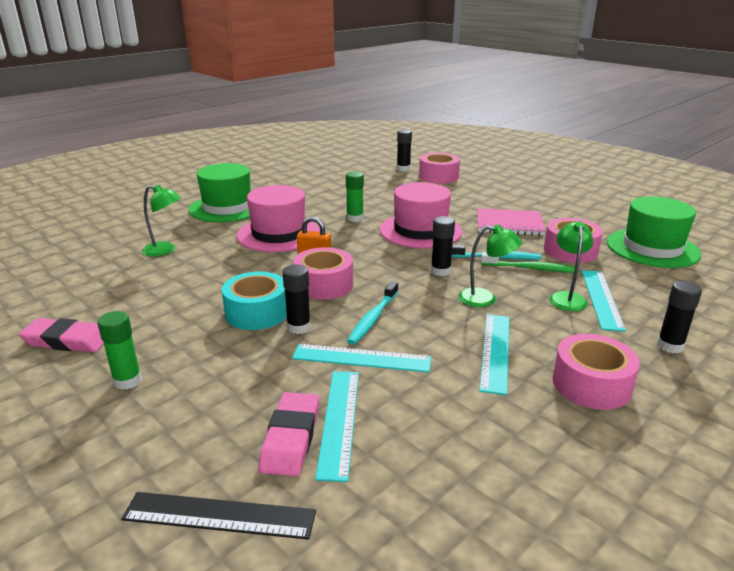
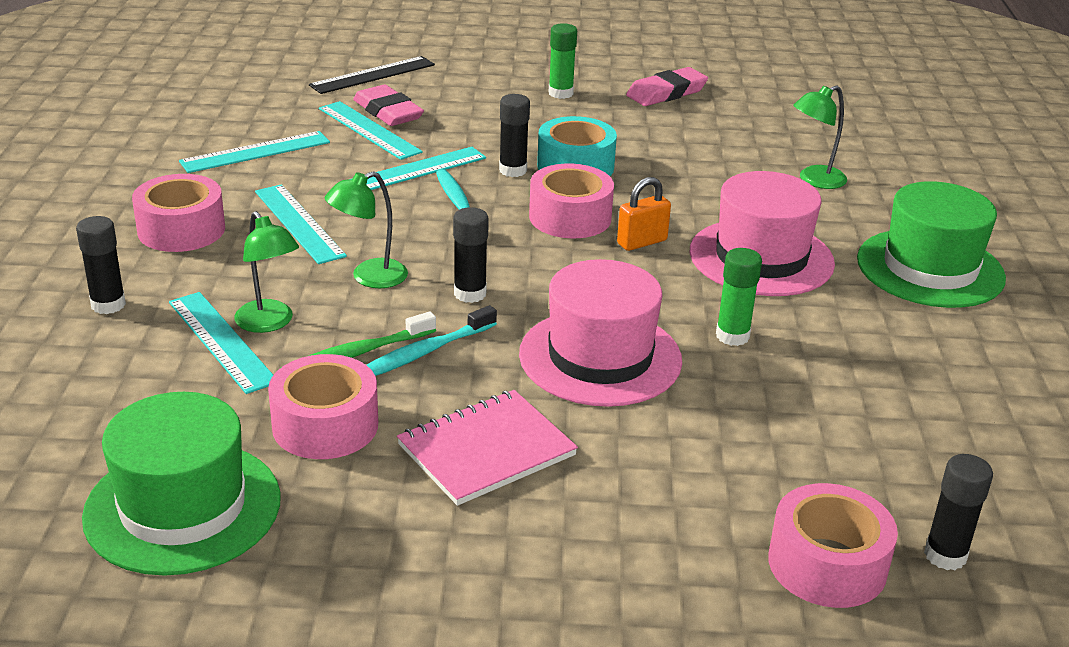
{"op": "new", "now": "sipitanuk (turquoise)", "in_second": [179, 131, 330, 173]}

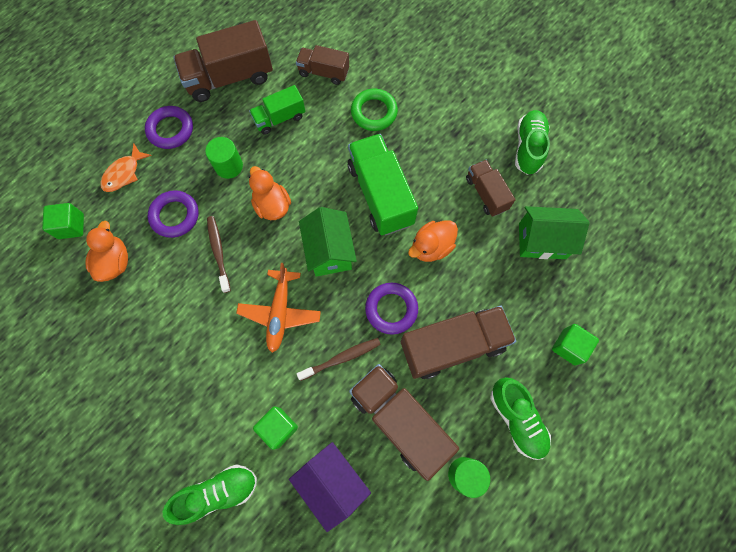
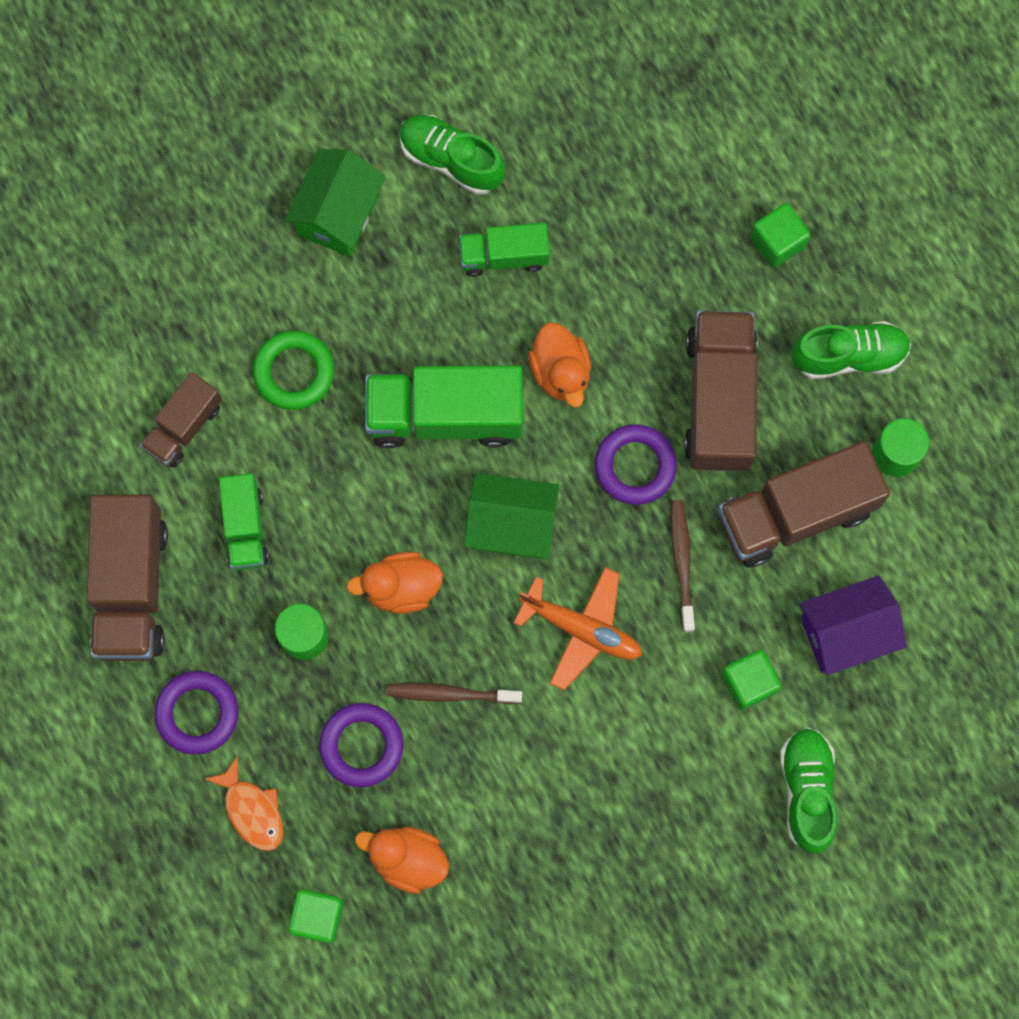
{"op": "shifted", "was": "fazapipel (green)", "in_first": [519, 206, 589, 259], "in_second": [285, 149, 386, 257]}
{"op": "repainted", "was": "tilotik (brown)", "now": "tilotik (green)", "in_first": [466, 160, 516, 217], "in_second": [459, 223, 550, 277]}

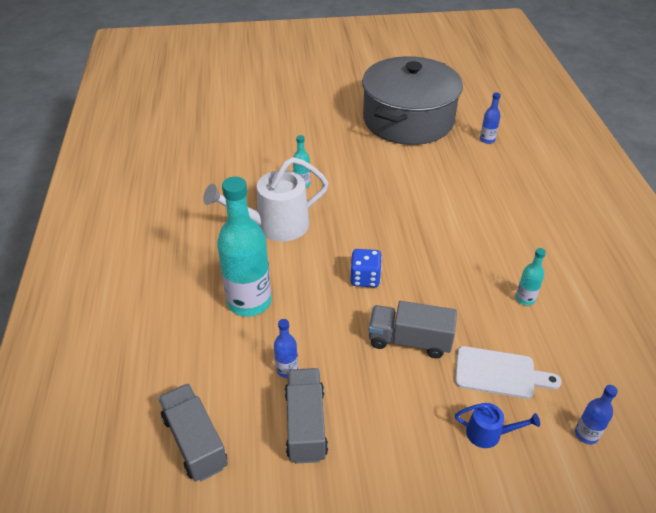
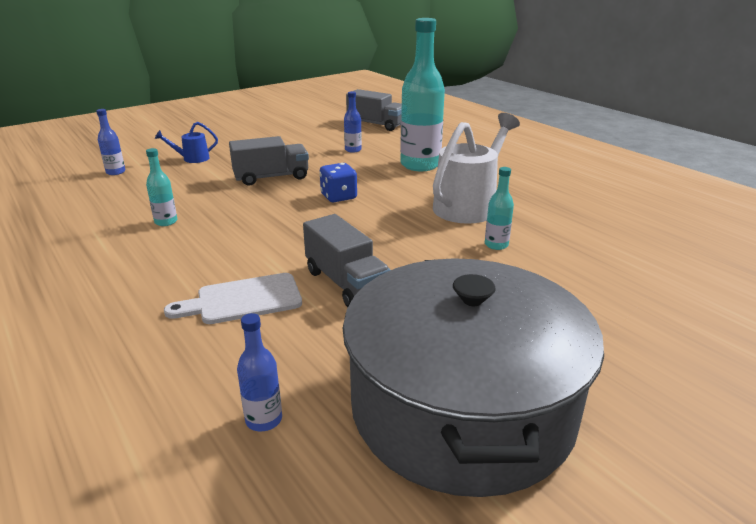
{"op": "shifted", "was": "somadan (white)", "in_first": [455, 346, 562, 399], "in_second": [164, 273, 302, 324]}
{"op": "shifted", "was": "tilotik (grey)", "in_first": [285, 368, 328, 464], "in_second": [303, 214, 390, 307]}

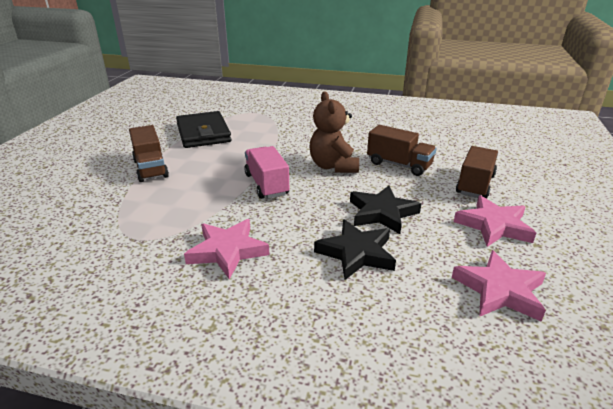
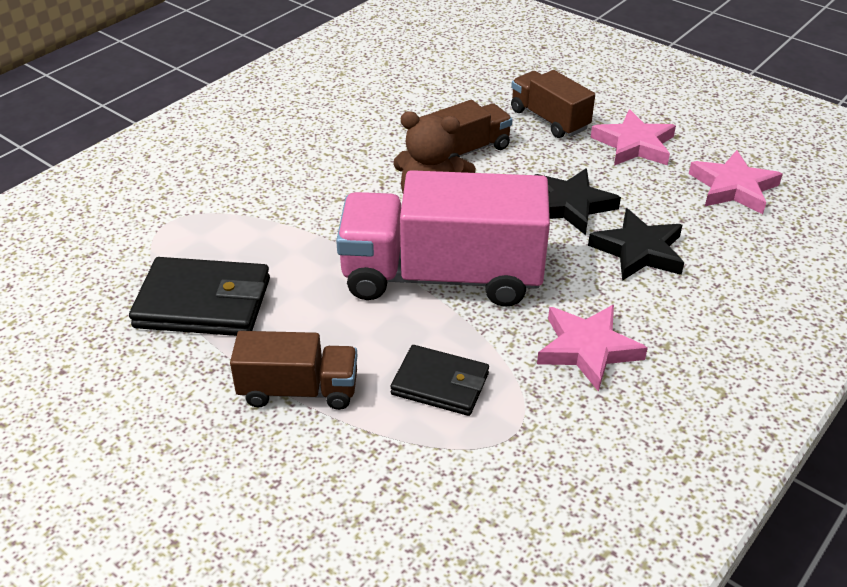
{"op": "scaled", "was": "tilotik (pink)", "in_first": [244, 146, 289, 199], "in_second": [336, 170, 550, 307], "ratio": 1.9}
{"op": "new", "now": "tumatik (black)", "in_second": [390, 345, 489, 416]}

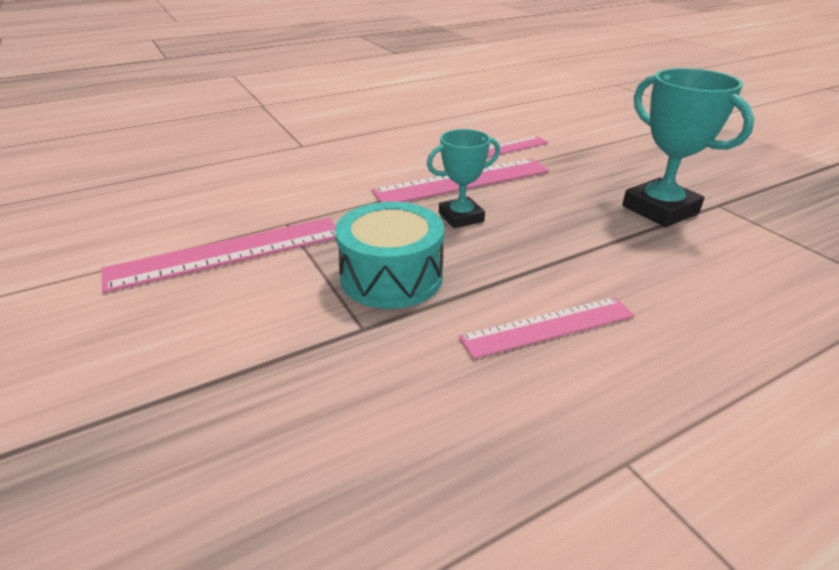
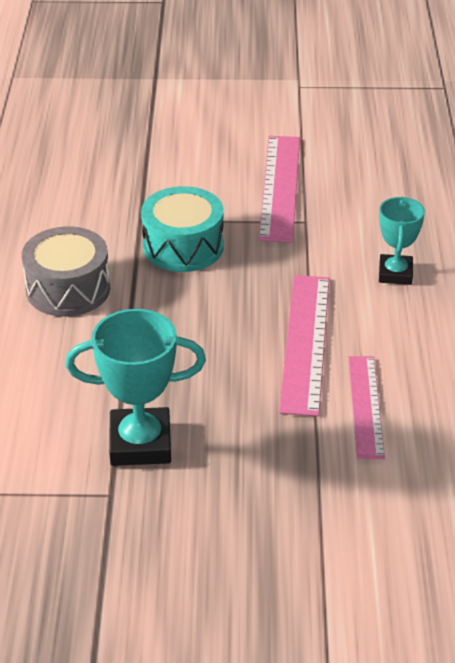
{"op": "swapped", "was": "sipitanuk (pink)", "now": "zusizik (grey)", "in_first": [459, 297, 635, 359], "in_second": [22, 226, 110, 317]}
{"op": "shifted", "was": "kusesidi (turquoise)", "in_first": [427, 129, 500, 228], "in_second": [379, 196, 425, 285]}

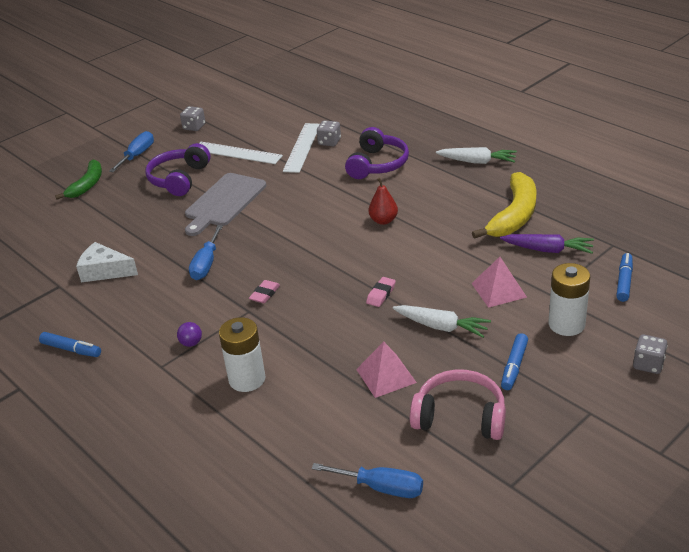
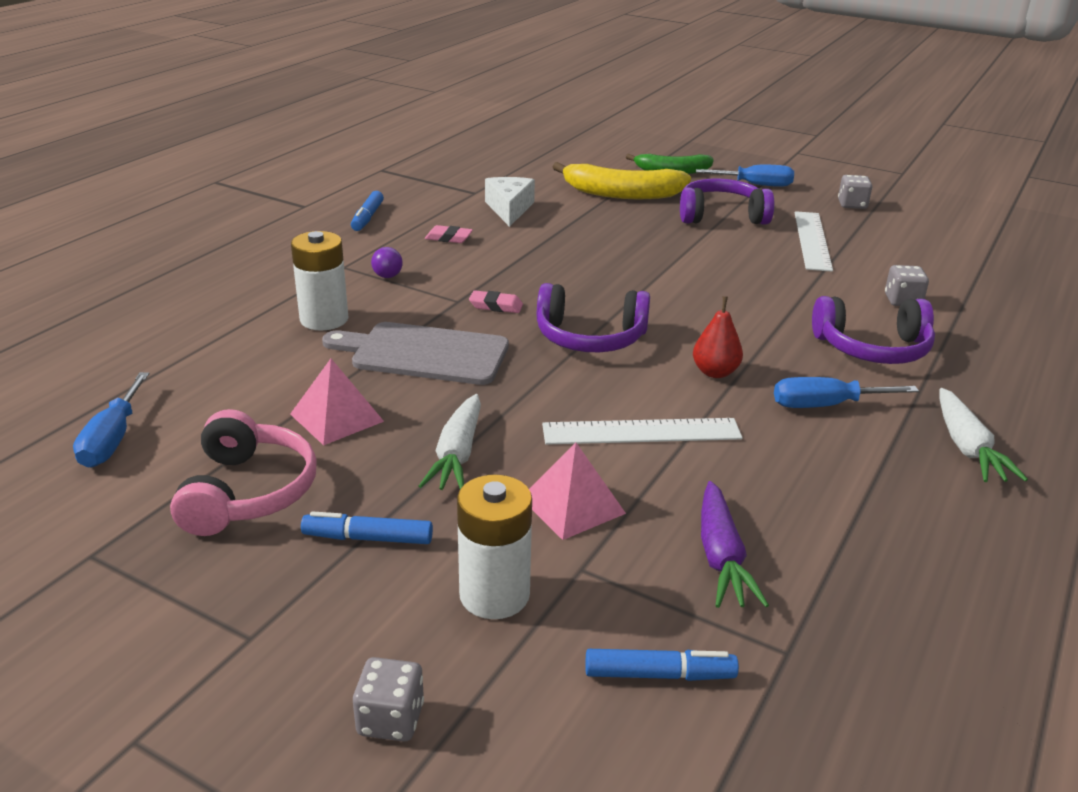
{"op": "shifted", "was": "somadan (grey)", "in_first": [185, 173, 266, 236], "in_second": [322, 322, 509, 385]}
{"op": "shifted", "was": "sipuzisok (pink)", "in_first": [366, 277, 396, 307], "in_second": [425, 225, 473, 243]}
{"op": "new", "now": "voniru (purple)", "in_second": [537, 283, 650, 352]}
{"op": "shifted", "was": "sipitanuk (white)", "in_first": [283, 123, 320, 173], "in_second": [542, 418, 743, 445]}
{"op": "shifted", "was": "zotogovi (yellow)", "in_first": [472, 172, 537, 239], "in_second": [553, 162, 691, 199]}
{"op": "shifted", "was": "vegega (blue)", "in_first": [189, 225, 223, 280], "in_second": [774, 377, 919, 408]}

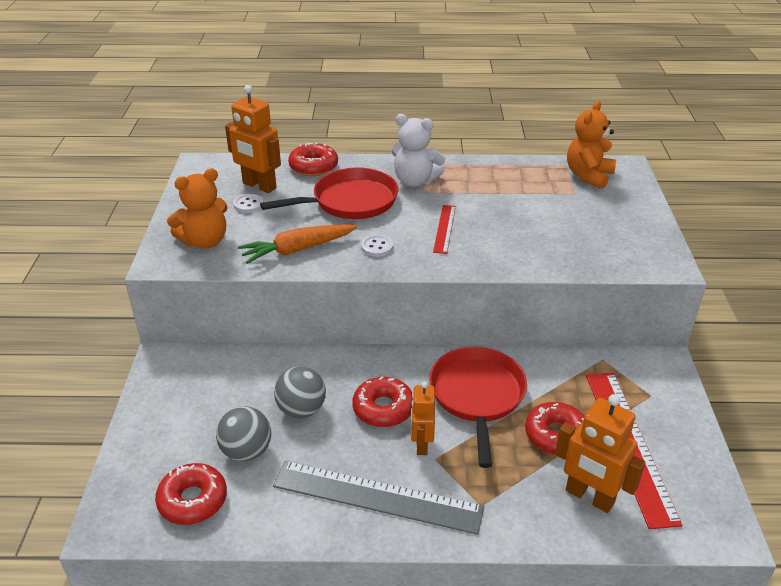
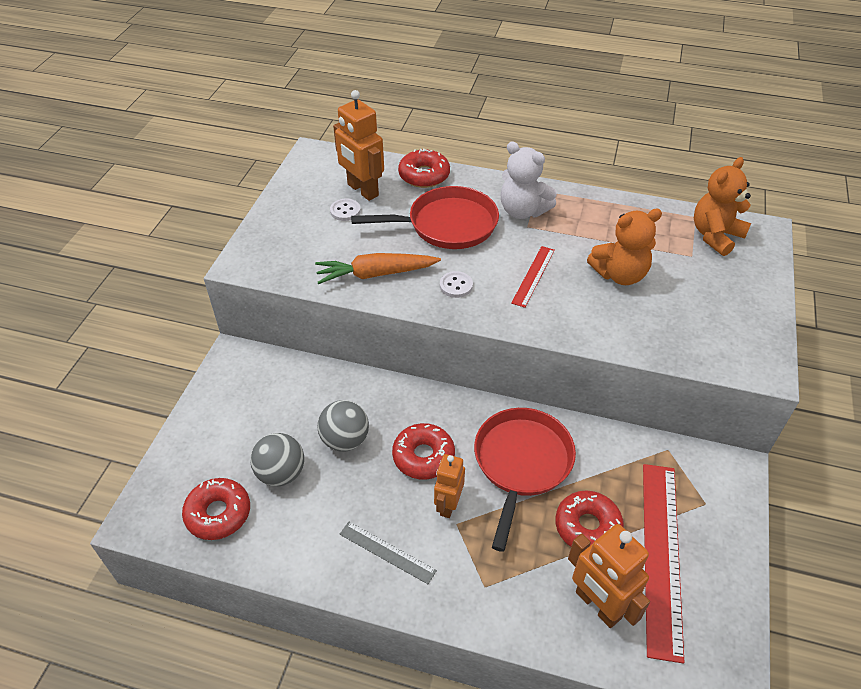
{"op": "scaled", "was": "sipitanuk (grey)", "in_first": [273, 461, 484, 535], "in_second": [340, 522, 437, 584], "ratio": 0.5}
{"op": "shifted", "was": "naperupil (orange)", "in_first": [167, 168, 228, 249], "in_second": [587, 209, 662, 285]}

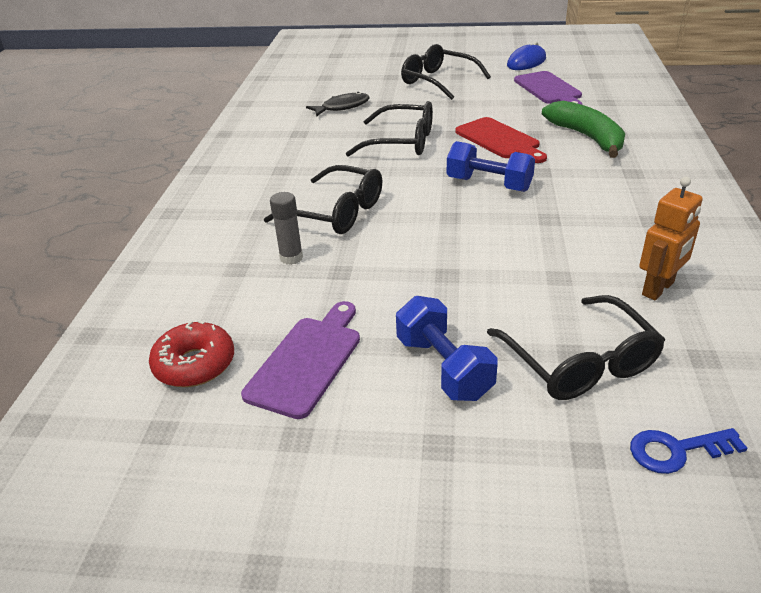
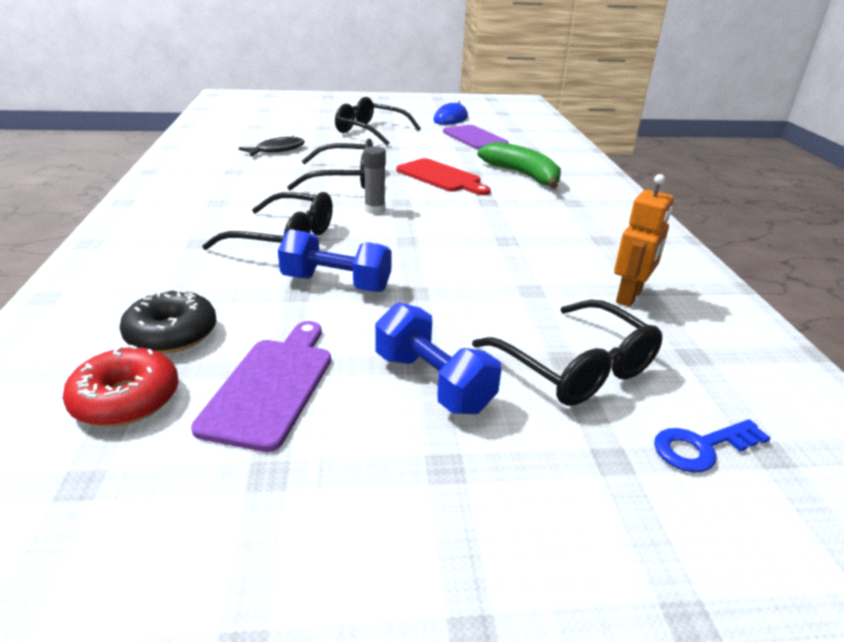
{"op": "new", "now": "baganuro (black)", "in_second": [120, 289, 216, 354]}
{"op": "shifted", "was": "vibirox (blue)", "in_first": [447, 141, 535, 192], "in_second": [278, 229, 392, 292]}
{"op": "shifted", "was": "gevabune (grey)", "in_first": [270, 192, 303, 265], "in_second": [363, 146, 386, 214]}

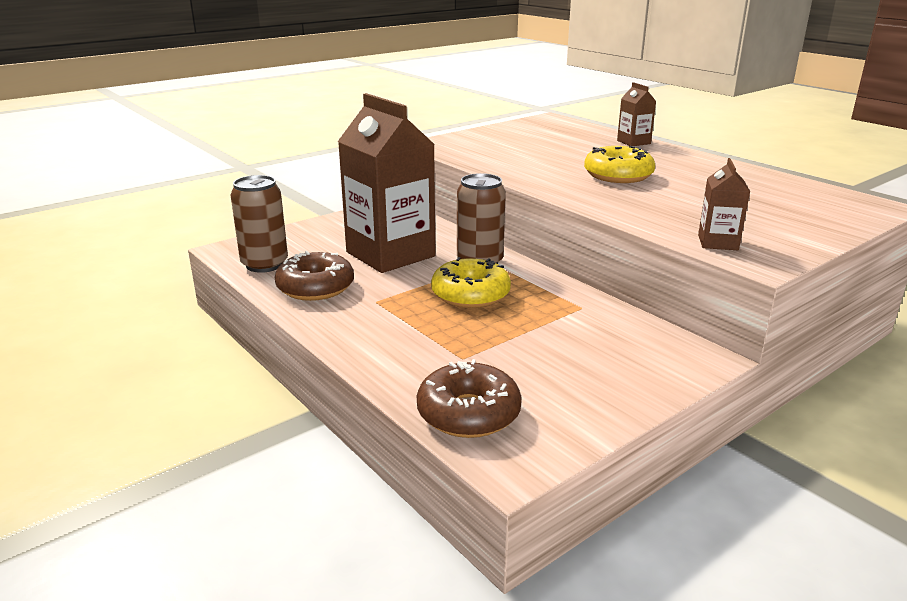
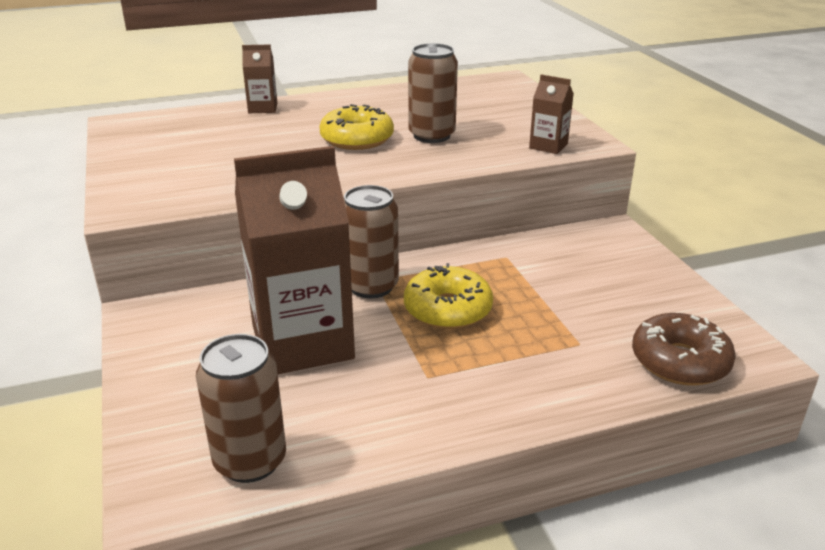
{"op": "new", "now": "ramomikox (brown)", "in_second": [408, 43, 458, 143]}
{"op": "gone", "was": "baganuro (brown)", "in_first": [275, 251, 354, 301]}

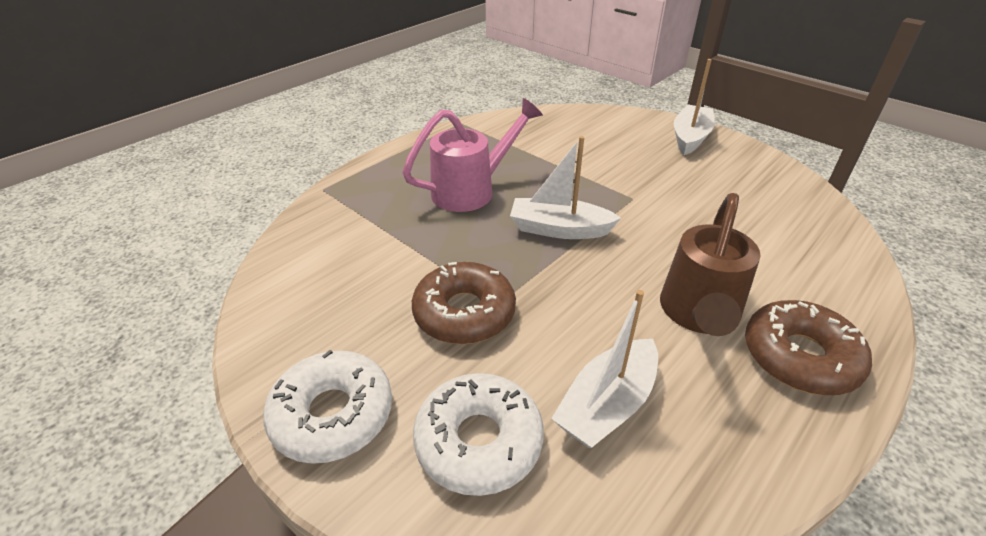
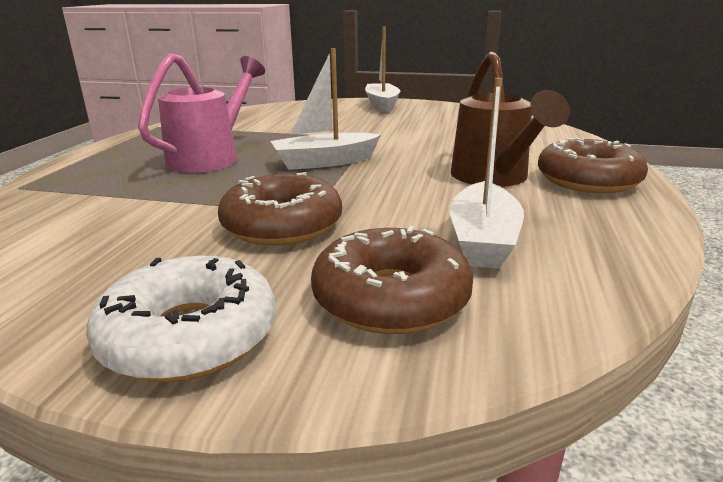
{"op": "repainted", "was": "baganuro (white)", "now": "baganuro (brown)", "in_first": [413, 373, 544, 496], "in_second": [311, 226, 473, 334]}

